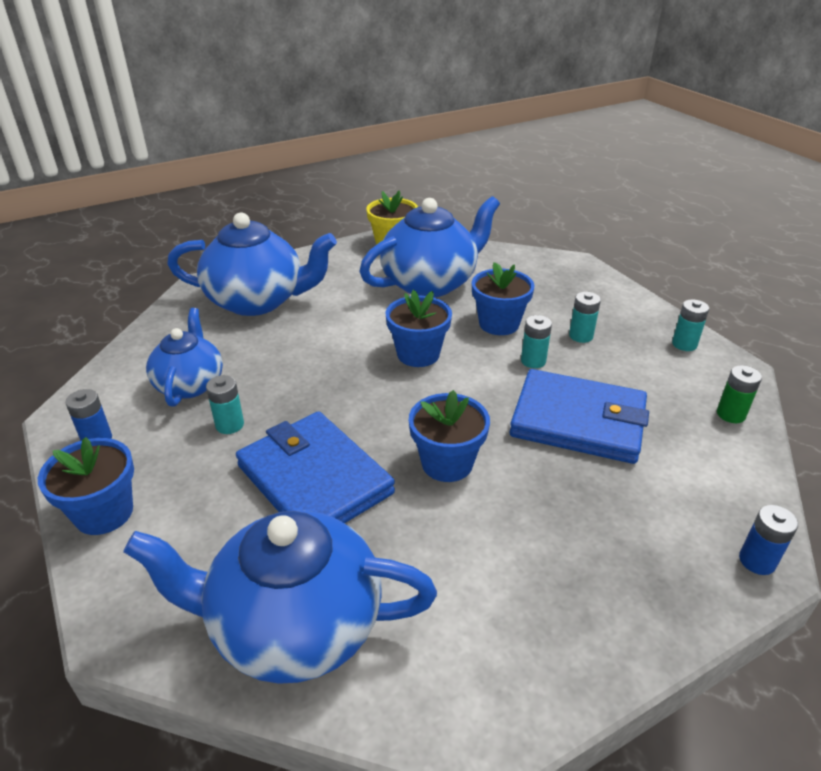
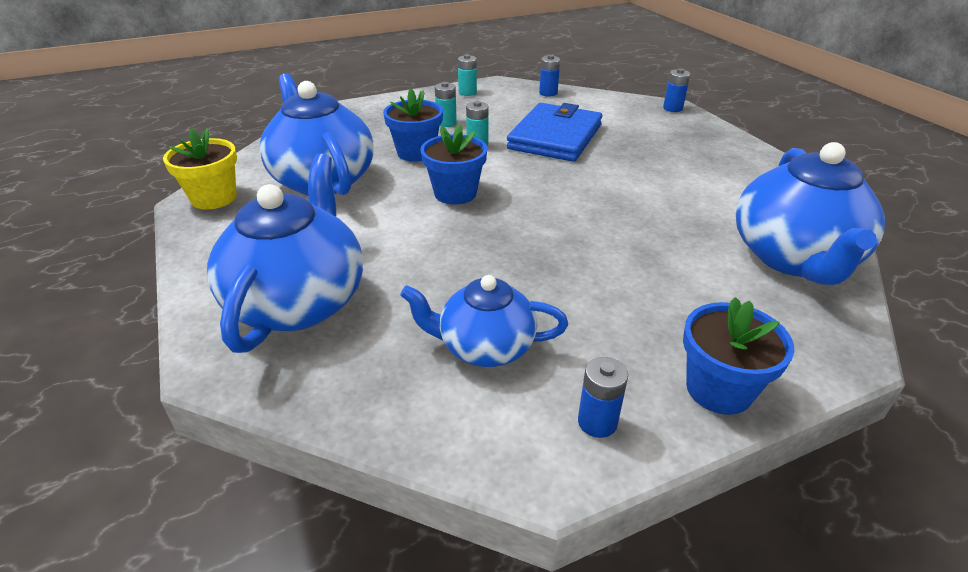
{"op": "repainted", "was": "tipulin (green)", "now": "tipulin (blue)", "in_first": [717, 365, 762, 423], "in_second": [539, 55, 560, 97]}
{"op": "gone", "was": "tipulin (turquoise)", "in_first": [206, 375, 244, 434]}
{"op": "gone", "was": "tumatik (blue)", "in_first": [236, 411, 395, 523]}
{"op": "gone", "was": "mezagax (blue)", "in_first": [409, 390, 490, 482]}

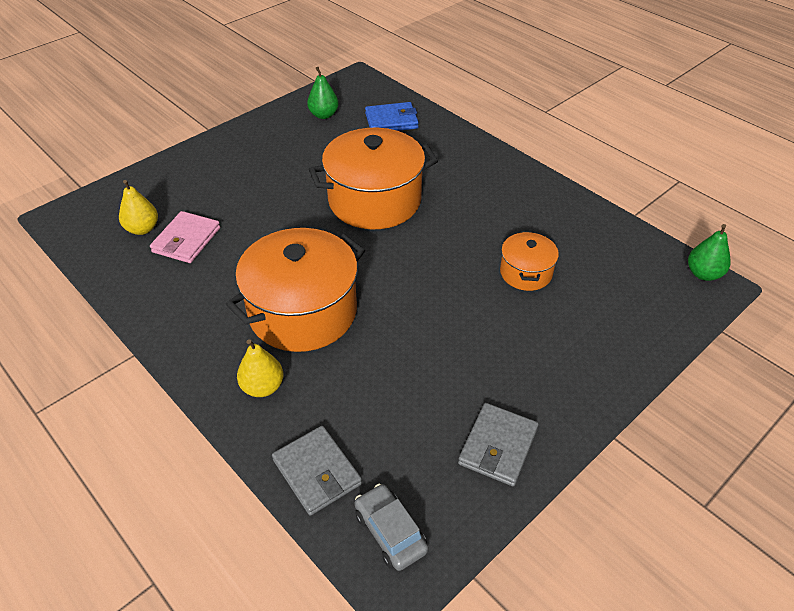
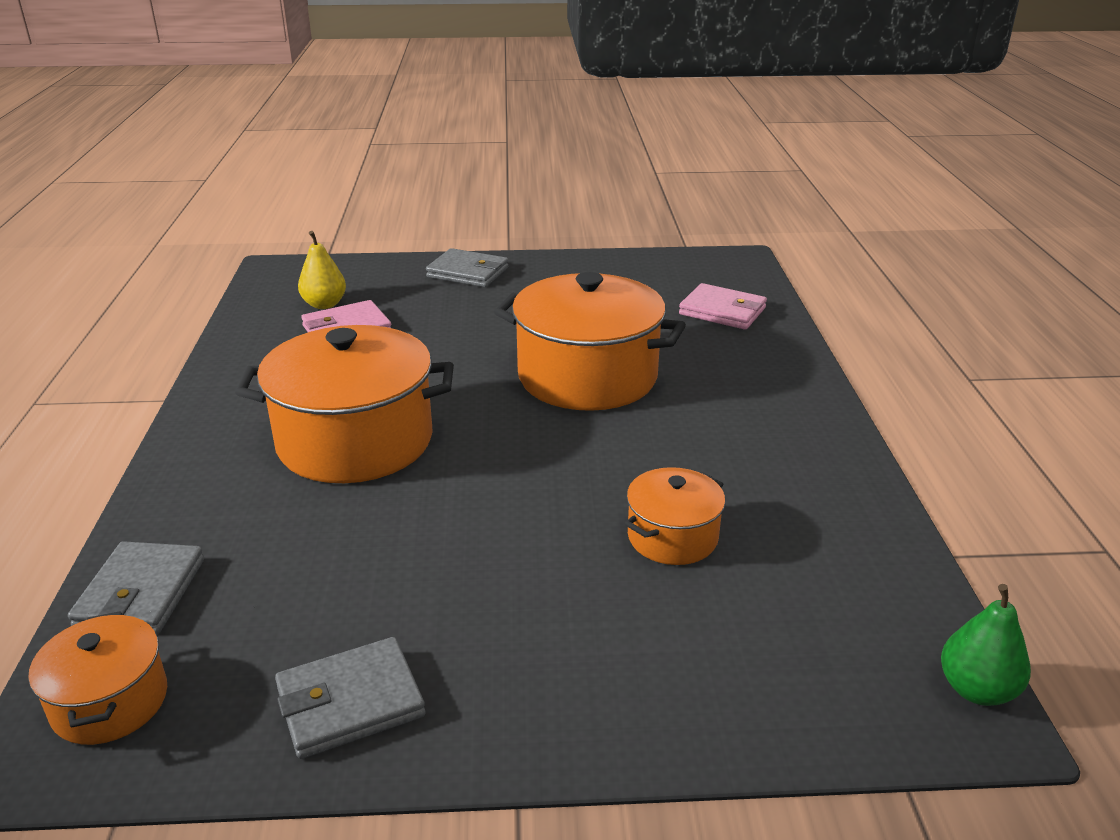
{"op": "swapped", "was": "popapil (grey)", "now": "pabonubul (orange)", "in_first": [354, 484, 428, 571], "in_second": [28, 612, 167, 745]}
{"op": "new", "now": "tumatik (grey)", "in_second": [426, 248, 508, 287]}
{"op": "repainted", "was": "tumatik (blue)", "now": "tumatik (pink)", "in_first": [365, 102, 419, 131], "in_second": [679, 283, 767, 330]}
{"op": "gone", "was": "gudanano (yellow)", "in_first": [237, 339, 283, 397]}
{"op": "gone", "was": "gudanano (green)", "in_first": [307, 67, 339, 119]}

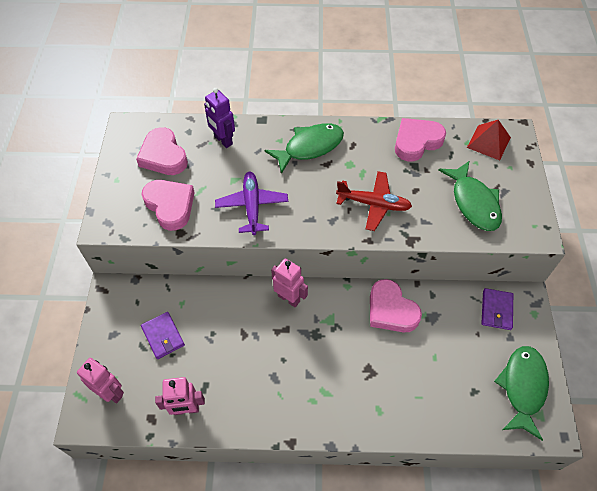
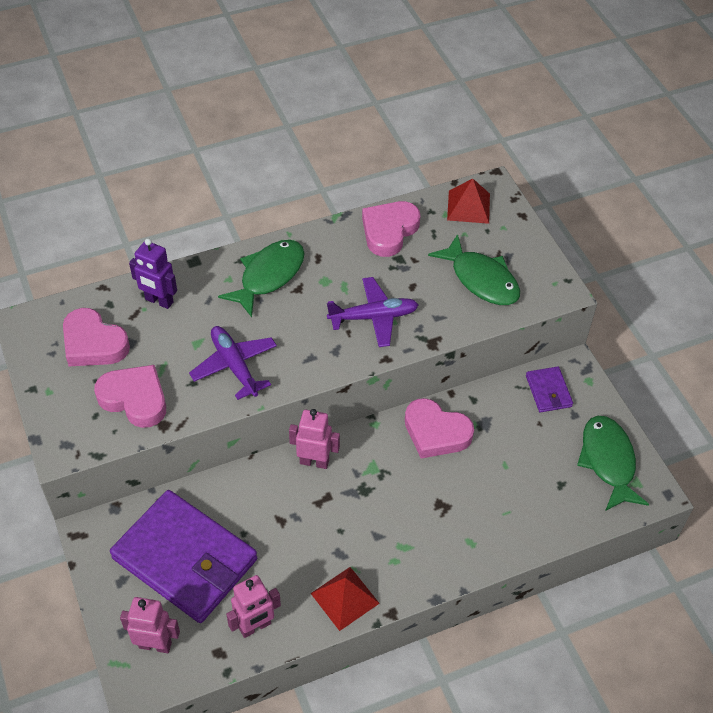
{"op": "scaled", "was": "tumatik (purple)", "in_first": [141, 312, 185, 359], "in_second": [110, 490, 257, 623], "ratio": 2.29}
{"op": "new", "now": "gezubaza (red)", "in_second": [311, 567, 380, 631]}
{"op": "repainted", "was": "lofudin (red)", "now": "lofudin (purple)", "in_first": [336, 171, 412, 231], "in_second": [327, 277, 419, 347]}

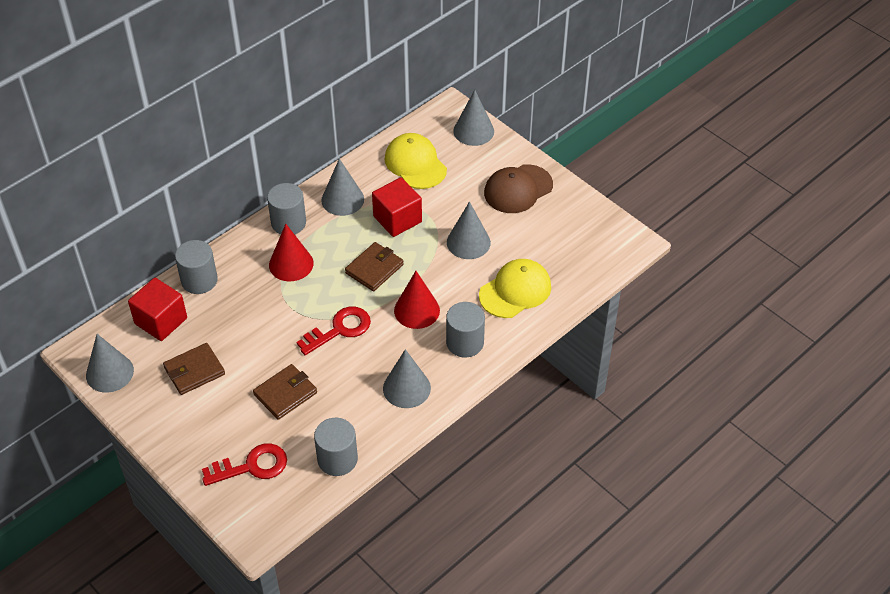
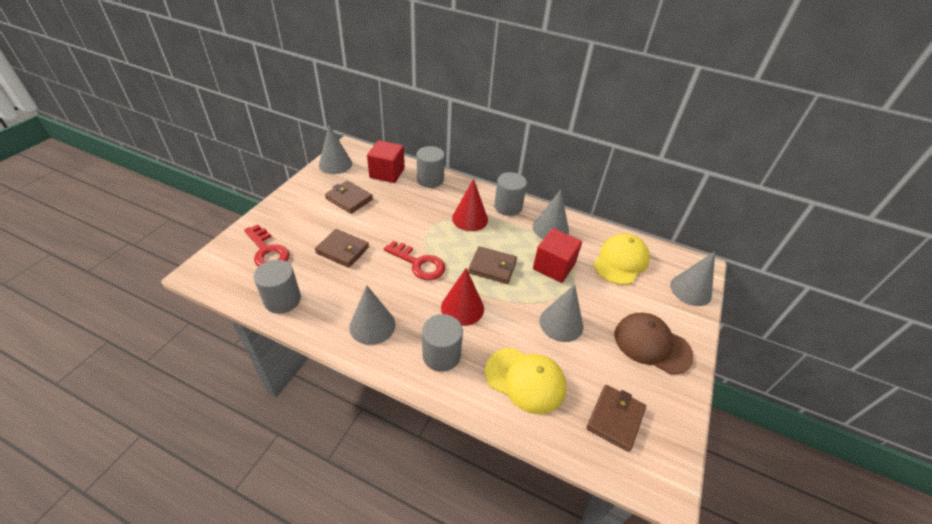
{"op": "new", "now": "tumatik (brown)", "in_second": [586, 385, 646, 452]}

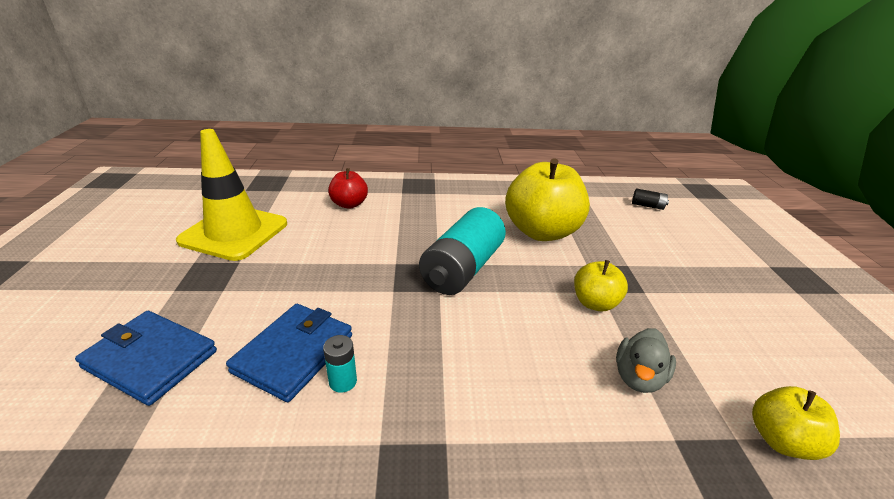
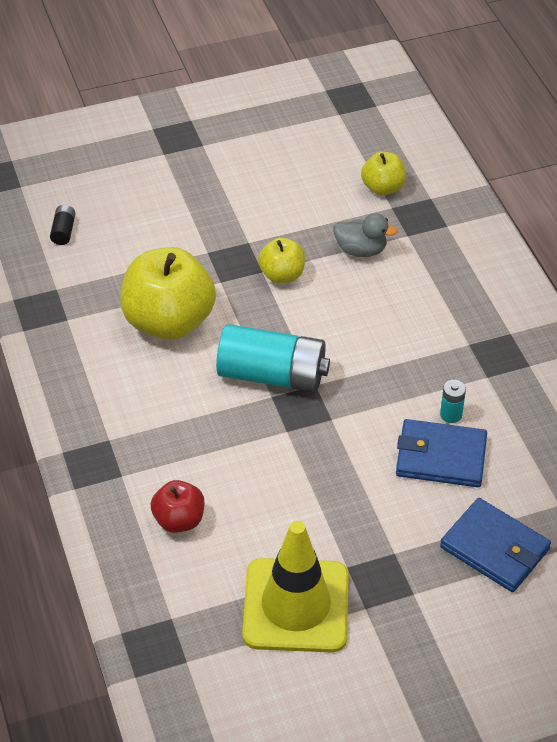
{"op": "rotated", "was": "tumatik (blue)", "in_first": [75, 311, 217, 406], "in_second": [440, 498, 551, 592], "clockwise": -60}

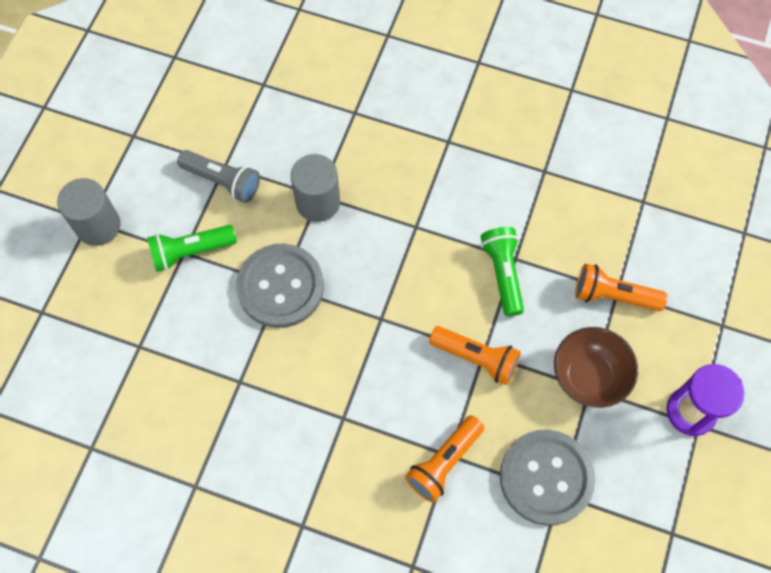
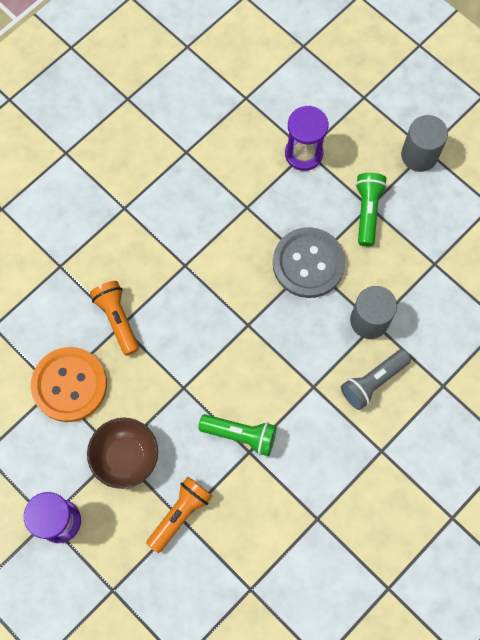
{"op": "repainted", "was": "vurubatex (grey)", "now": "vurubatex (orange)", "in_first": [500, 430, 595, 526], "in_second": [31, 347, 107, 422]}
{"op": "new", "now": "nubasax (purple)", "in_second": [285, 106, 328, 171]}
{"op": "shifted", "was": "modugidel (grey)", "in_first": [177, 150, 260, 203], "in_second": [341, 349, 411, 410]}
{"op": "gone", "was": "modugidel (orange)", "in_first": [429, 326, 521, 385]}

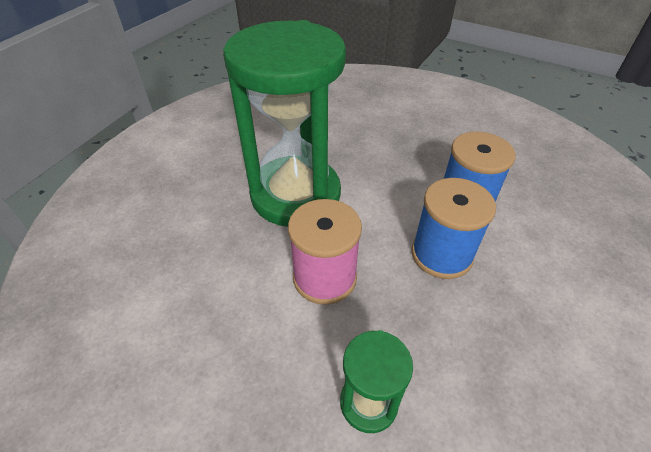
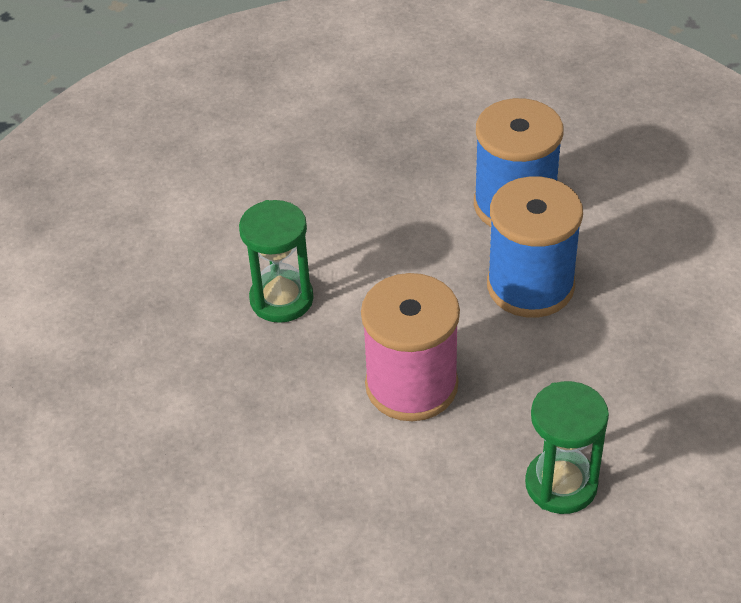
{"op": "scaled", "was": "nubasax (green)", "in_first": [223, 20, 346, 227], "in_second": [239, 200, 314, 323], "ratio": 0.44}

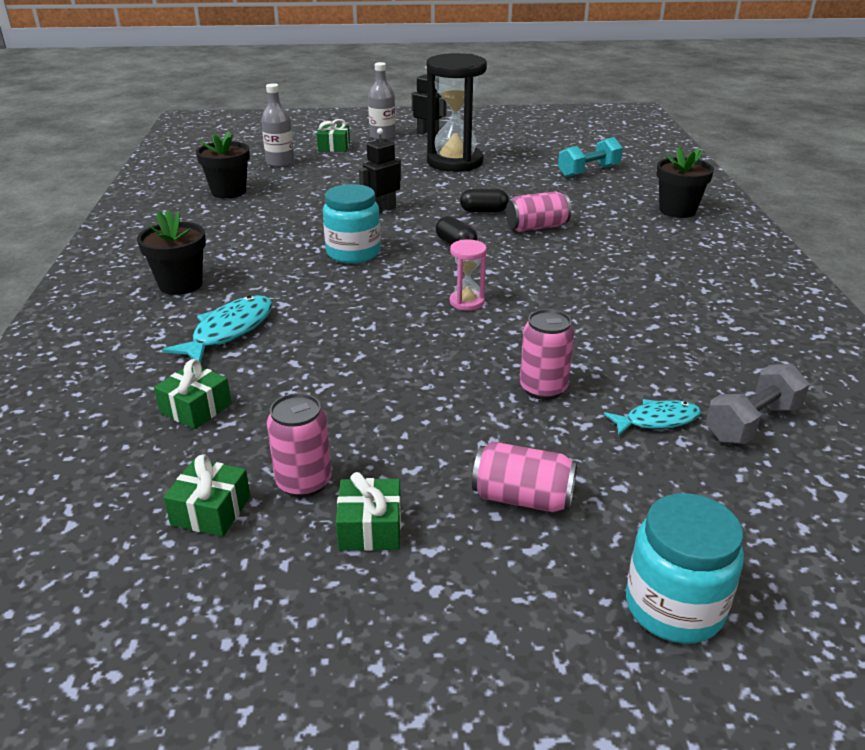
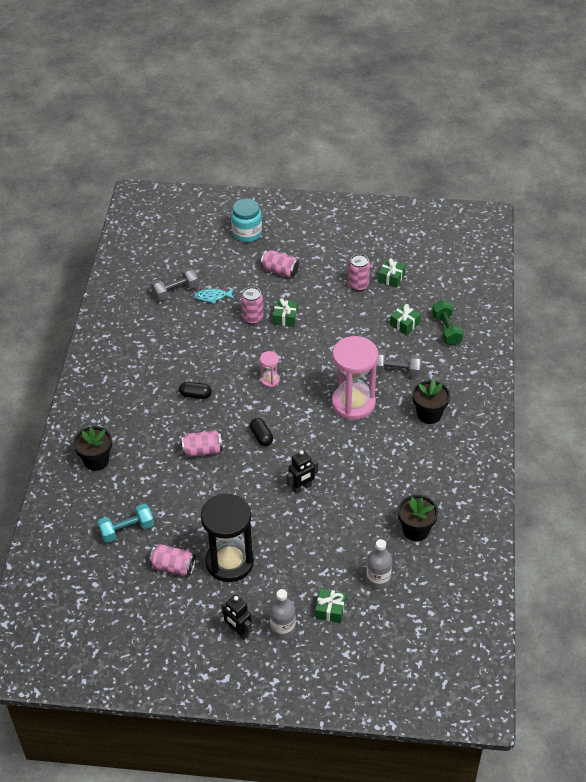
{"op": "new", "now": "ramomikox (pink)", "in_second": [149, 544, 196, 576]}
{"op": "shifted", "was": "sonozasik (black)", "in_first": [460, 189, 509, 212], "in_second": [179, 382, 212, 399]}
{"op": "shifted", "was": "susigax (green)", "in_first": [336, 472, 401, 551], "in_second": [273, 298, 297, 327]}
{"op": "new", "now": "nubasax (pink)", "in_second": [332, 336, 378, 420]}
{"op": "swapped", "was": "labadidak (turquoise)", "now": "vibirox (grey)", "in_first": [162, 295, 273, 363], "in_second": [376, 351, 422, 377]}
{"op": "new", "now": "vibirox (green)", "in_second": [432, 300, 463, 346]}
{"op": "gone", "was": "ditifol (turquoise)", "in_first": [323, 184, 381, 264]}

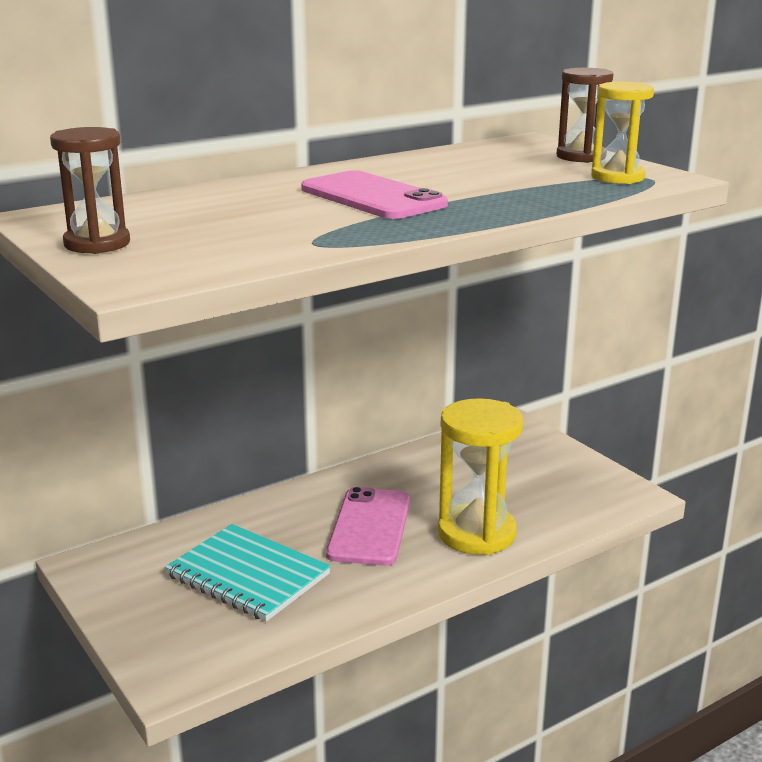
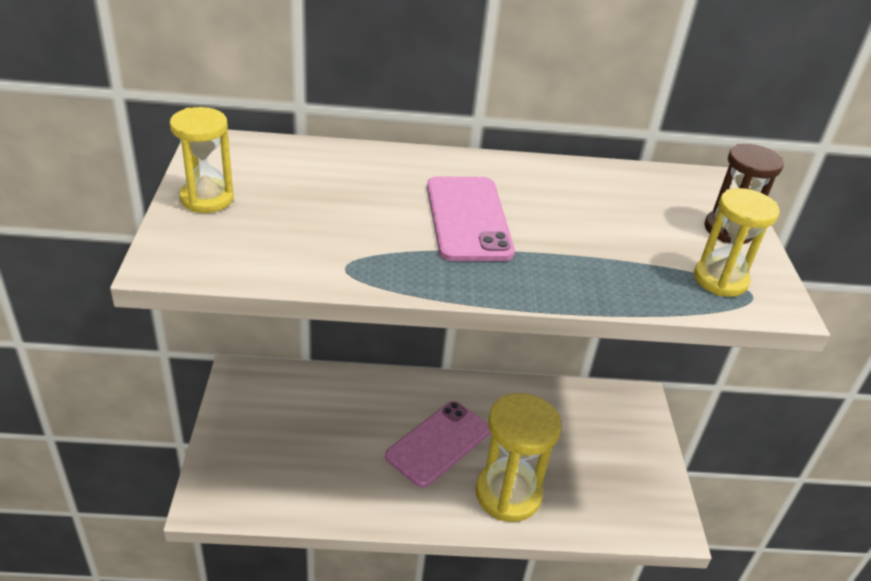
{"op": "repainted", "was": "nubasax (brown)", "now": "nubasax (yellow)", "in_first": [50, 127, 130, 254], "in_second": [170, 107, 234, 213]}
{"op": "gone", "was": "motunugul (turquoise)", "in_first": [165, 524, 331, 622]}

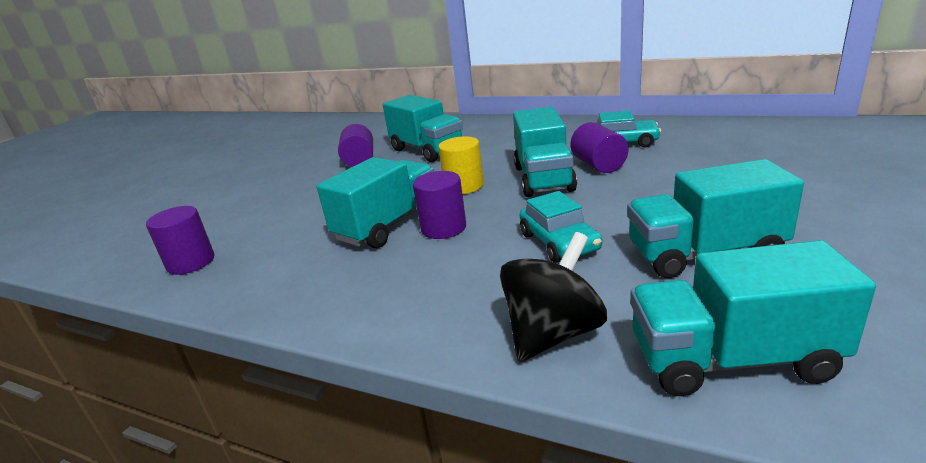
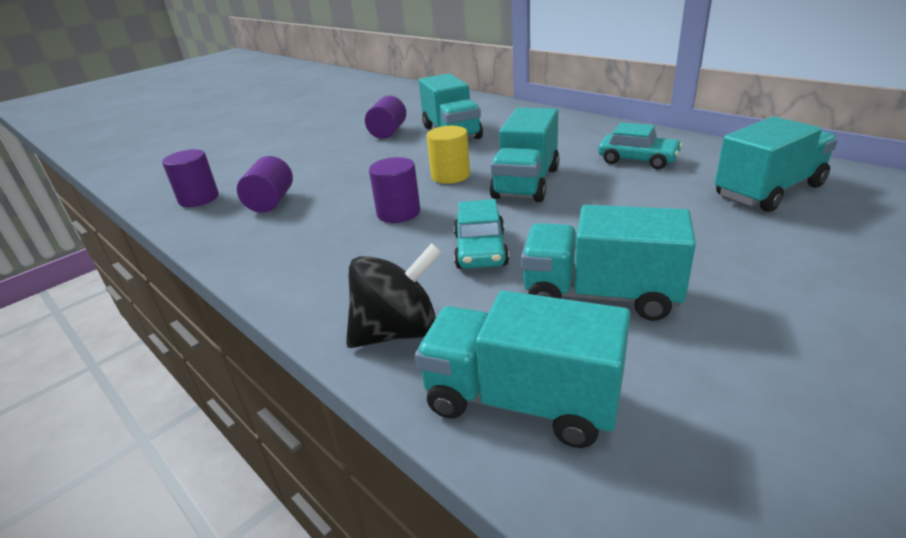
{"op": "shifted", "was": "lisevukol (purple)", "in_first": [570, 122, 629, 173], "in_second": [237, 156, 293, 213]}
{"op": "shifted", "was": "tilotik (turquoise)", "in_first": [317, 157, 434, 248], "in_second": [715, 117, 838, 212]}

